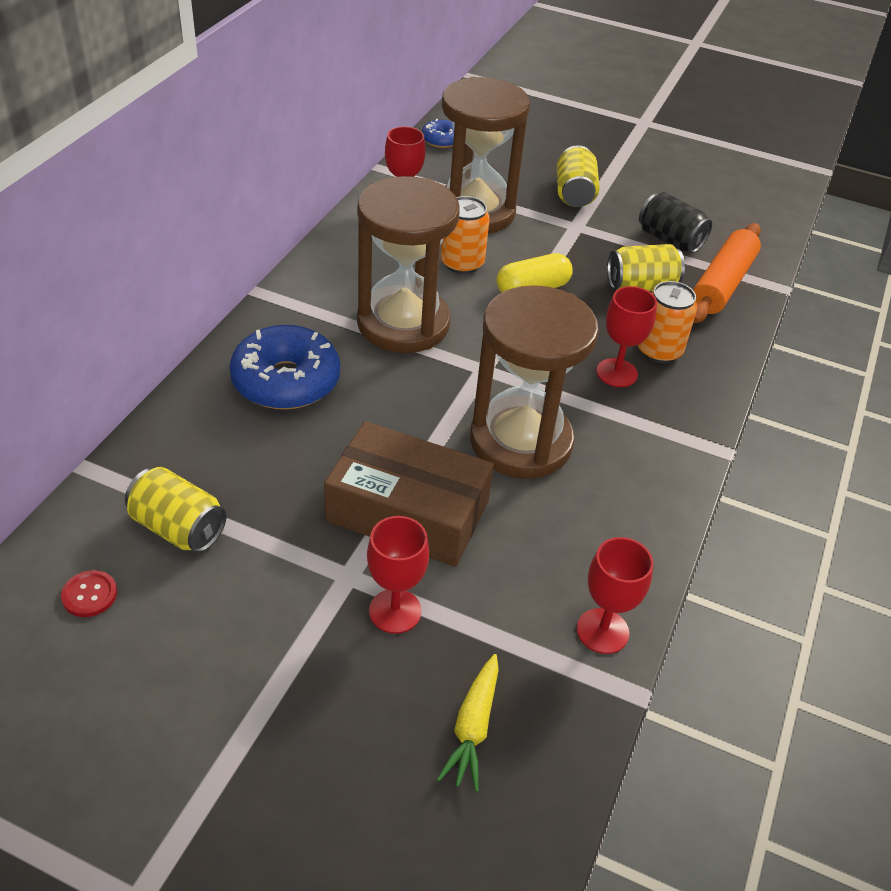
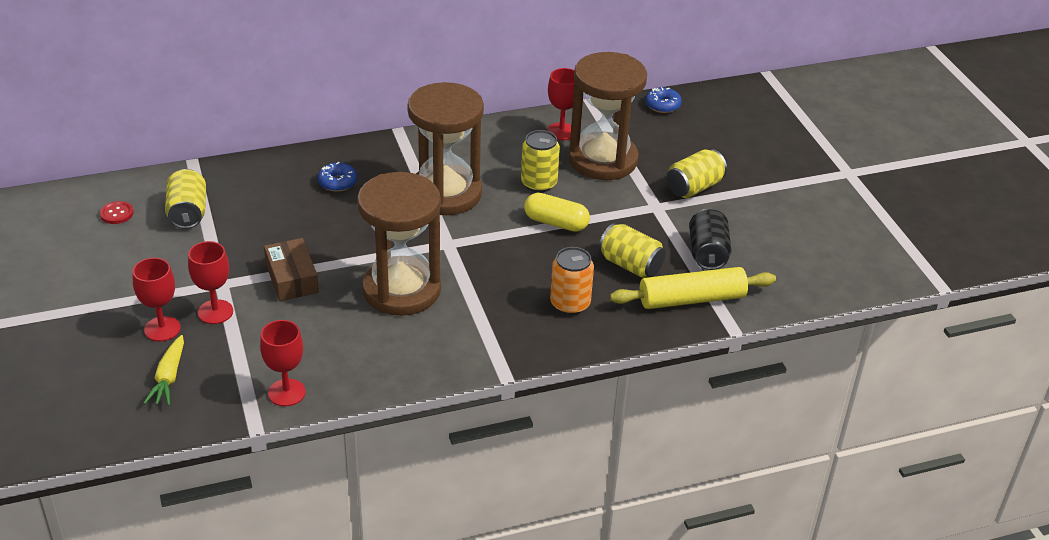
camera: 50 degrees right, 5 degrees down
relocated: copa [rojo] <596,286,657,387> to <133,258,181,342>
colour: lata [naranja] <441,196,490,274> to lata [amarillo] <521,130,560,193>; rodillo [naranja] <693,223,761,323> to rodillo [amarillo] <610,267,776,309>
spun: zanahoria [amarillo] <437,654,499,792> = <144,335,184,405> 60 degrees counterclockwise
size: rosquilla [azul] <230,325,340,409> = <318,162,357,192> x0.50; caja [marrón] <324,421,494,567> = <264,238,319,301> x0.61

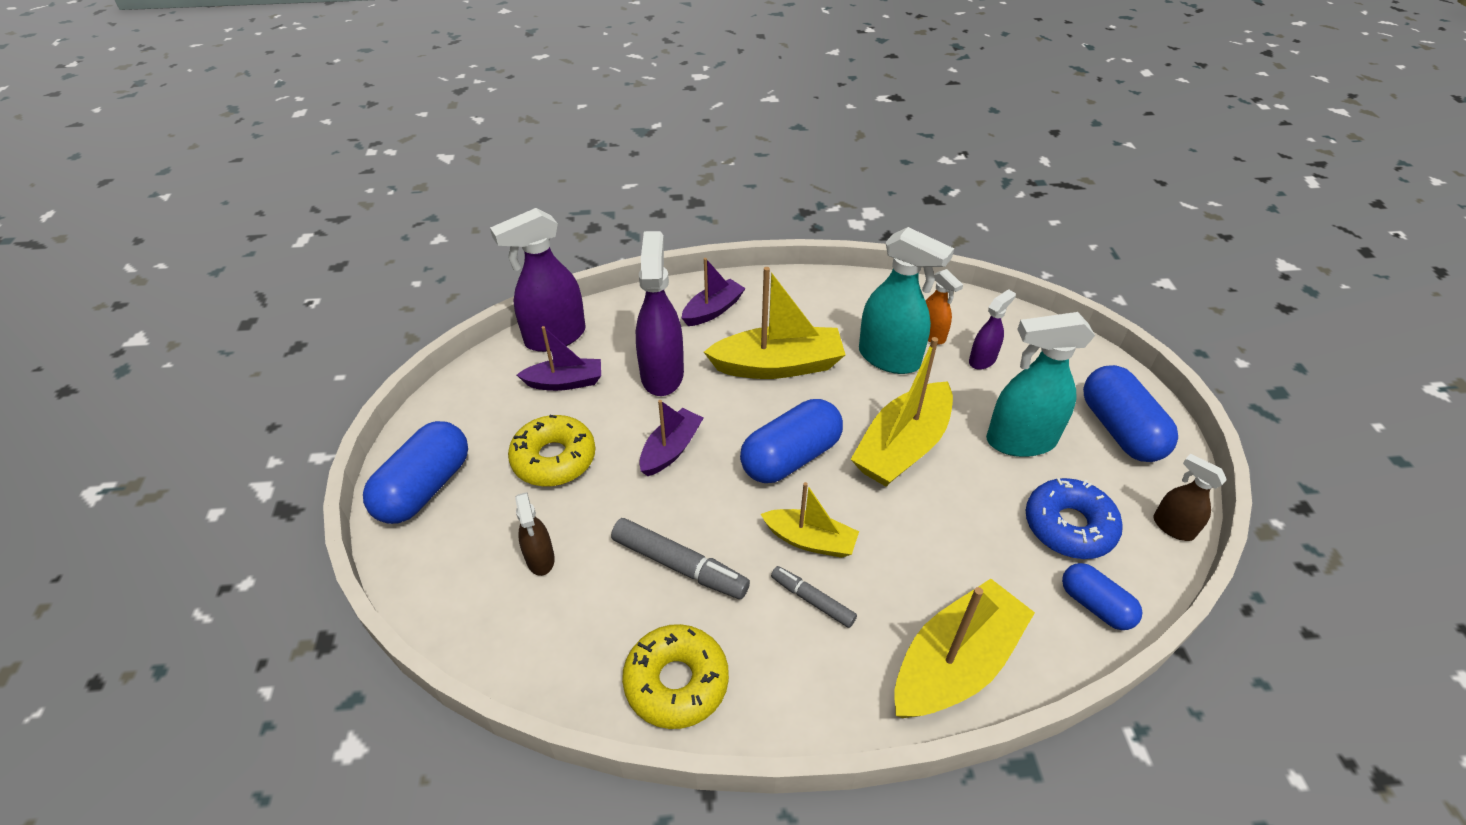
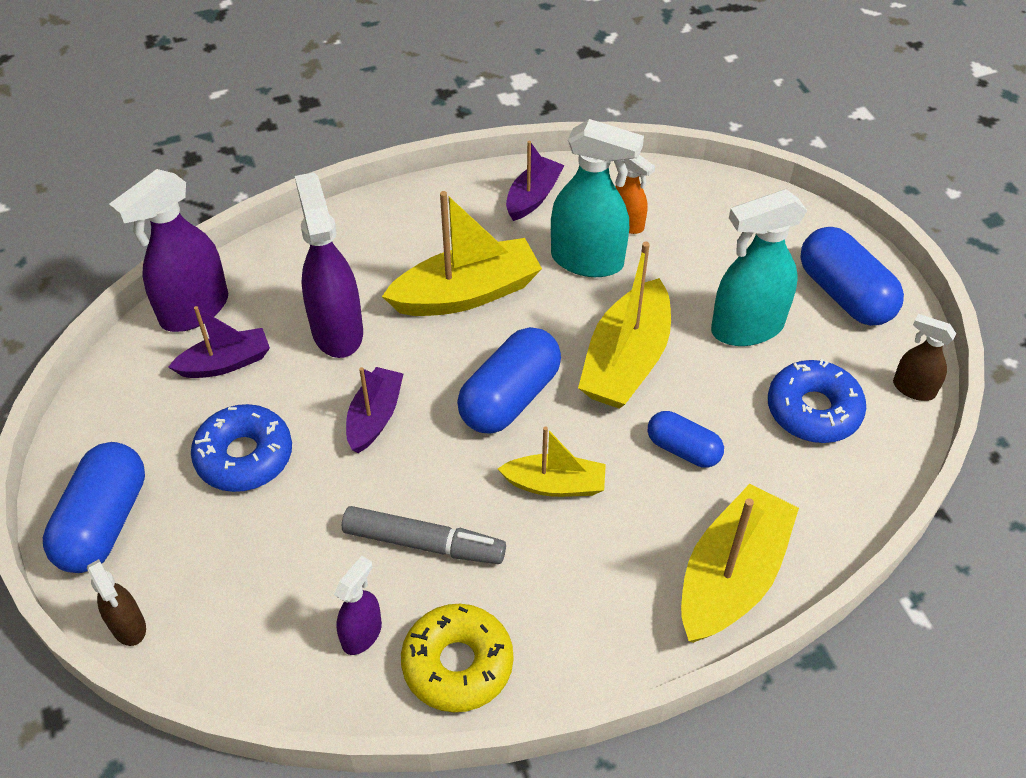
camera: 15 degrees left, 5 degrees up
missing: rotulador [gris] <771,566,857,628>
relocated: pulverizador [marrón] <515,492,555,576> to <87,559,146,646>; barco [morado] <682,258,746,326> to <506,141,565,221>; pulverizador [morado] <969,289,1016,370> to <334,556,382,655>; cápsula [azul] <1062,563,1142,630> to <648,411,724,468>
colour: rosquilla [amarillo] <508,415,595,487> to rosquilla [azul] <191,404,292,492>

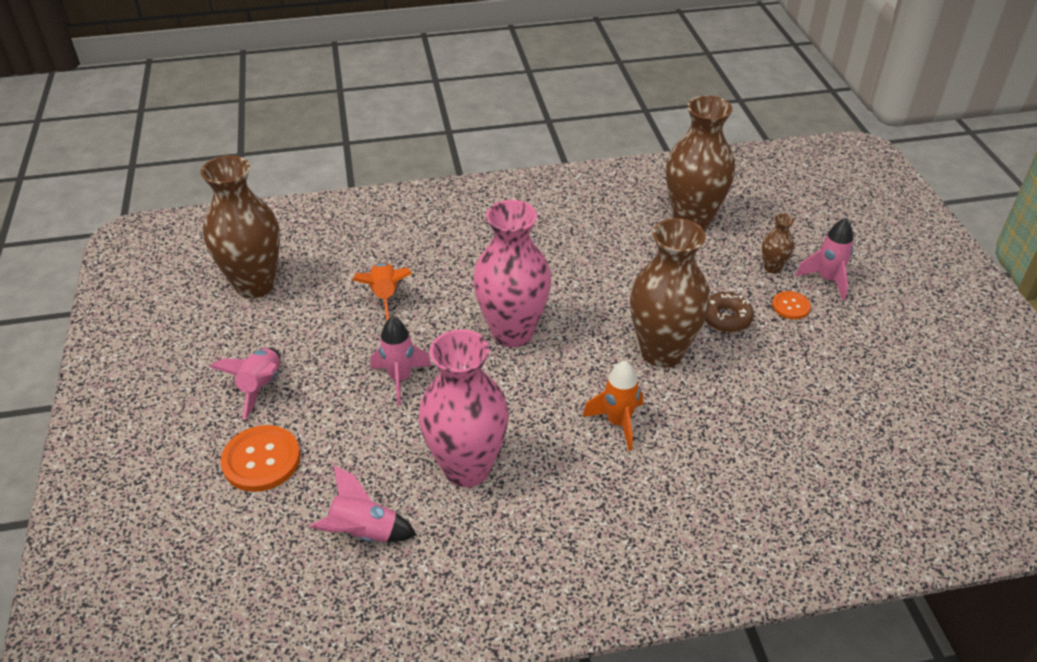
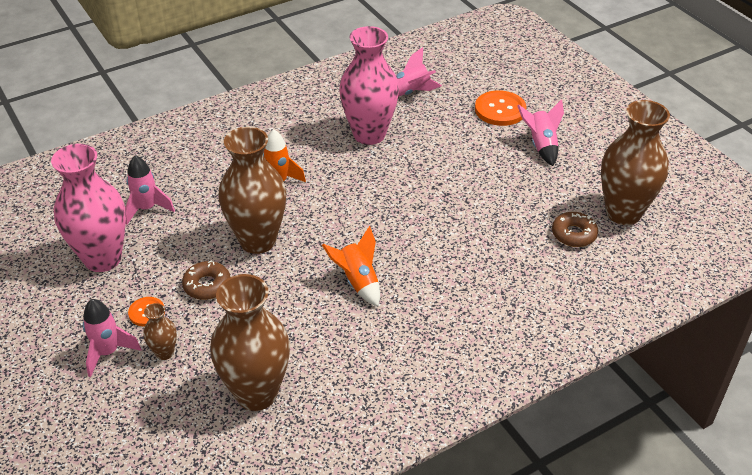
camera: 160 degrees right, 0 degrees up
appeared: rosquilla [marrón] <552,212,598,247>
relocated: cohete [naranja] <352,262,412,321> to <322,226,380,306>; cohete [rosa] <370,316,432,405> to <125,155,175,225>; florero [rosa] <473,200,551,347> to <51,144,126,272>

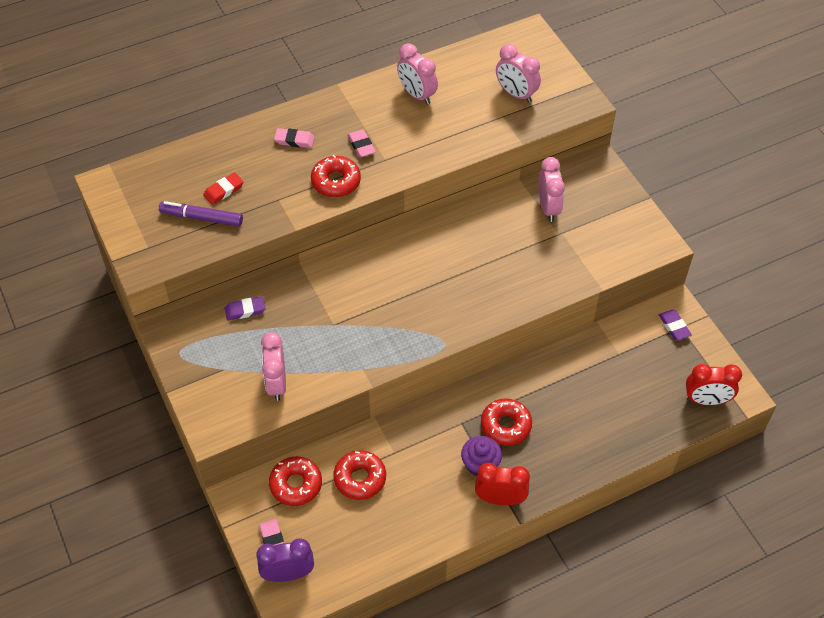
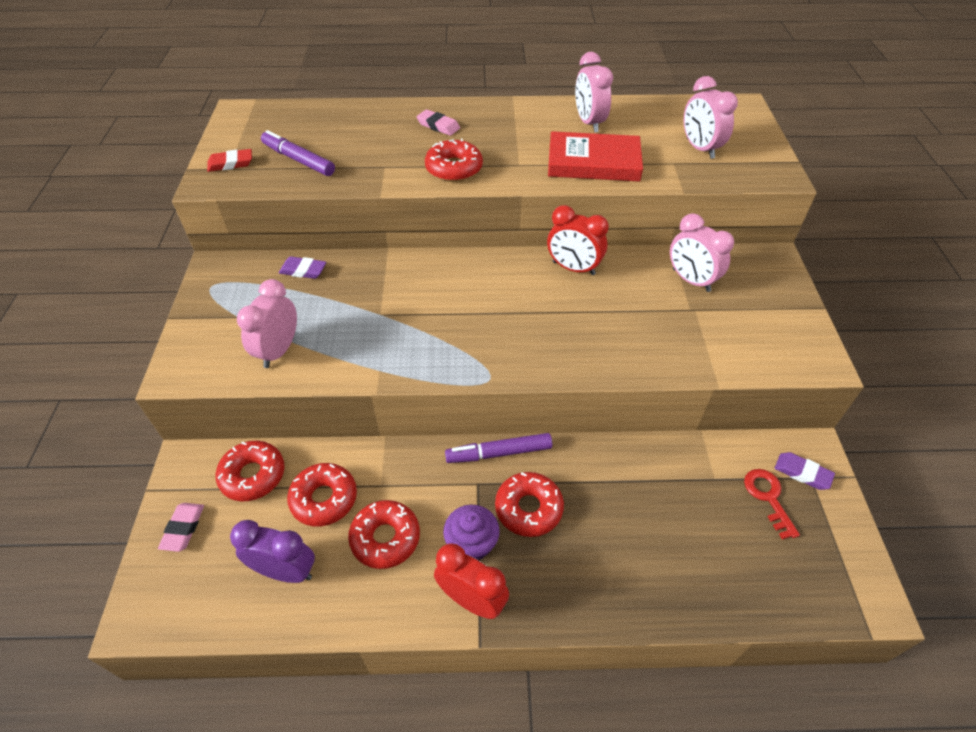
camera: 25 degrees right, 5 degrees down
missing: goma de borrar [rosa] <348,129,376,158>
appeared: rosquilla [rojo] <348,500,420,569>; rotulador [morado] <445,433,552,463>; libro [rojo] <548,131,643,182>; llave [rojo] <744,469,800,540>
relocated: goma de borrar [rojo] <203,172,244,205> to <207,149,252,172>; despertador [morado] <256,538,314,582> to <230,520,315,583>; despertador [rojo] <686,364,742,405> to <547,205,609,275>
spun: despertador [rosa] <539,157,565,222> = <670,213,734,292> 120 degrees clockwise; goma de borrar [morado] <659,310,692,340> = <775,452,835,490> 60 degrees counterclockwise

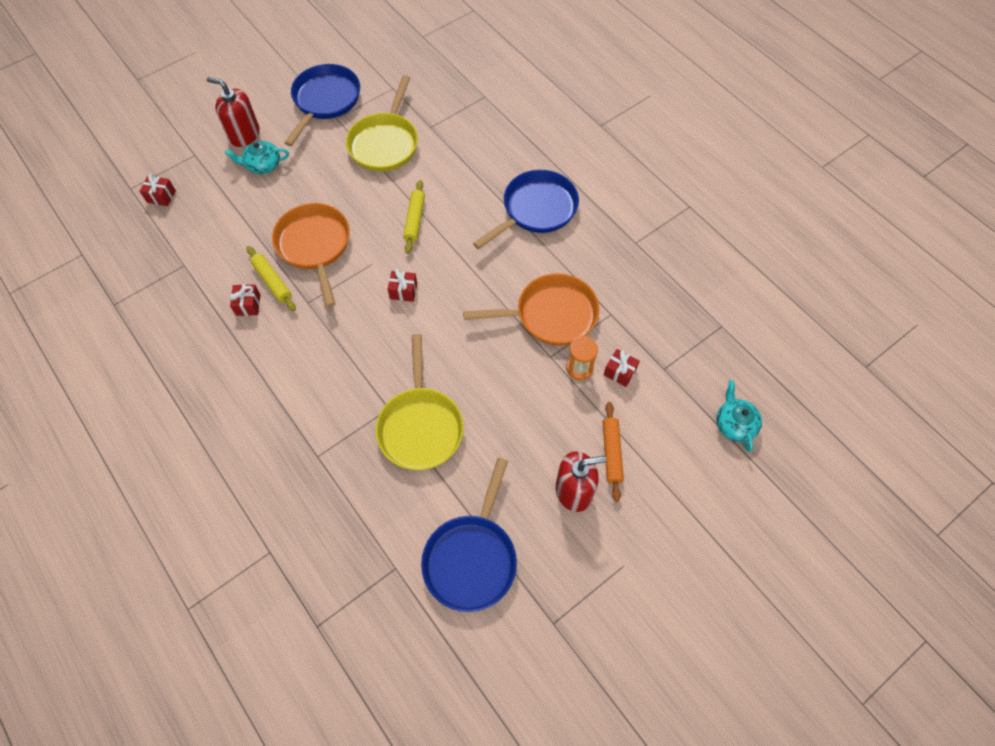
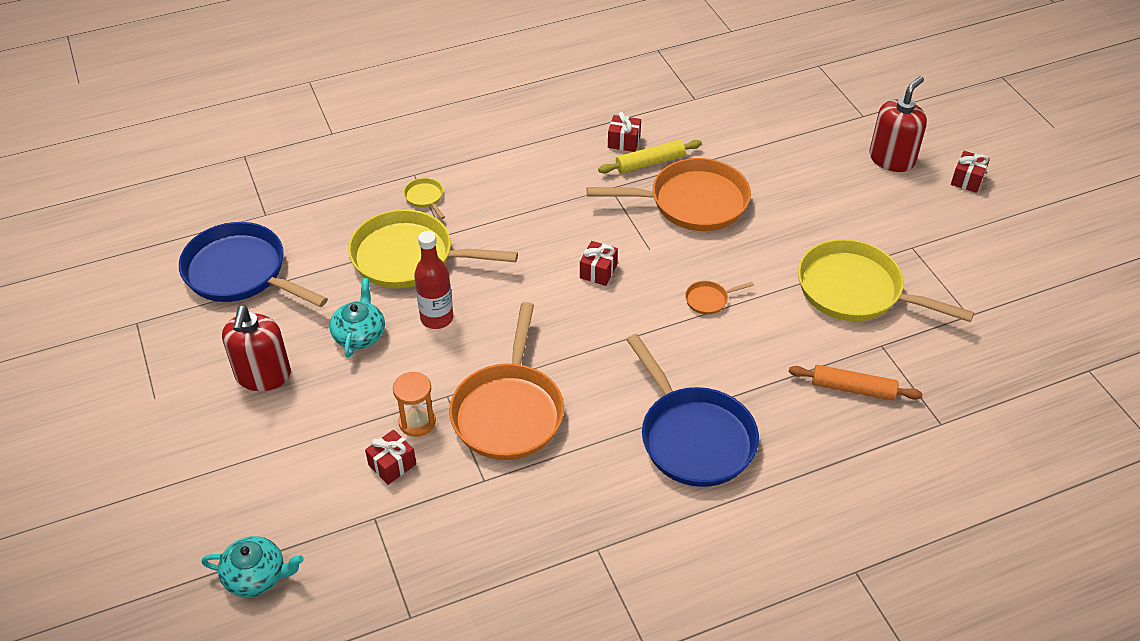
camera: 105 degrees right, 15 degrees down
missing: sartén [azul] <285,64,360,146>
appeared: sartén [amarillo] <404,178,445,219>; botella [rojo] <414,231,453,329>
relocated: regalo [rojo] <140,174,176,206> to <951,151,990,193>; tetera [turquesa] <225,141,289,174> to <330,278,385,358>; rodillo [naranja] <603,402,624,502> to <789,365,923,401>
exchanged: rodillo [amarillo] <403,180,425,254> to sartén [naranja] <685,281,754,315>

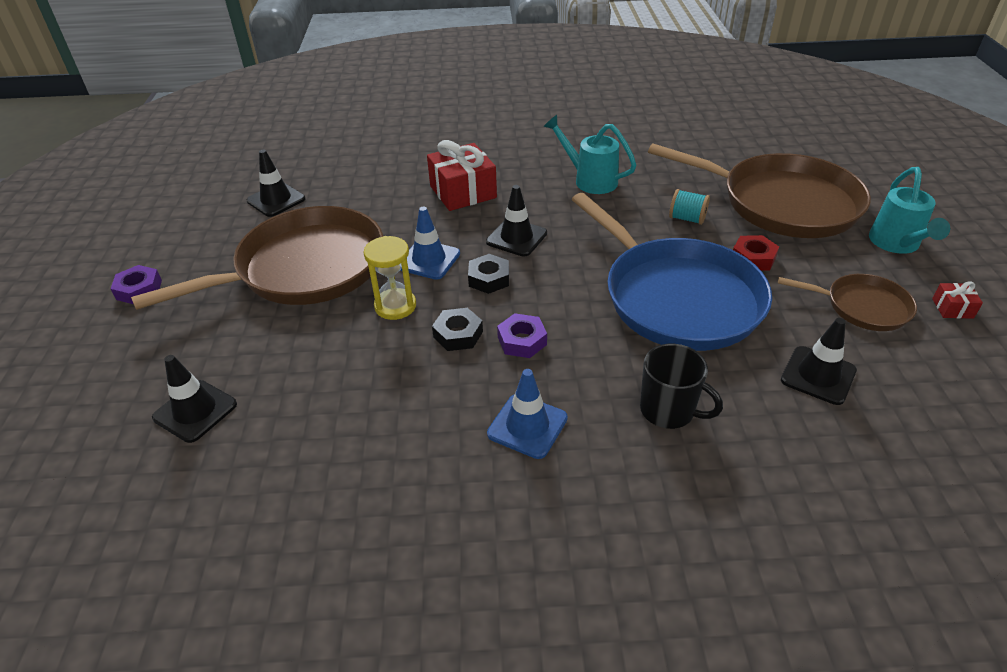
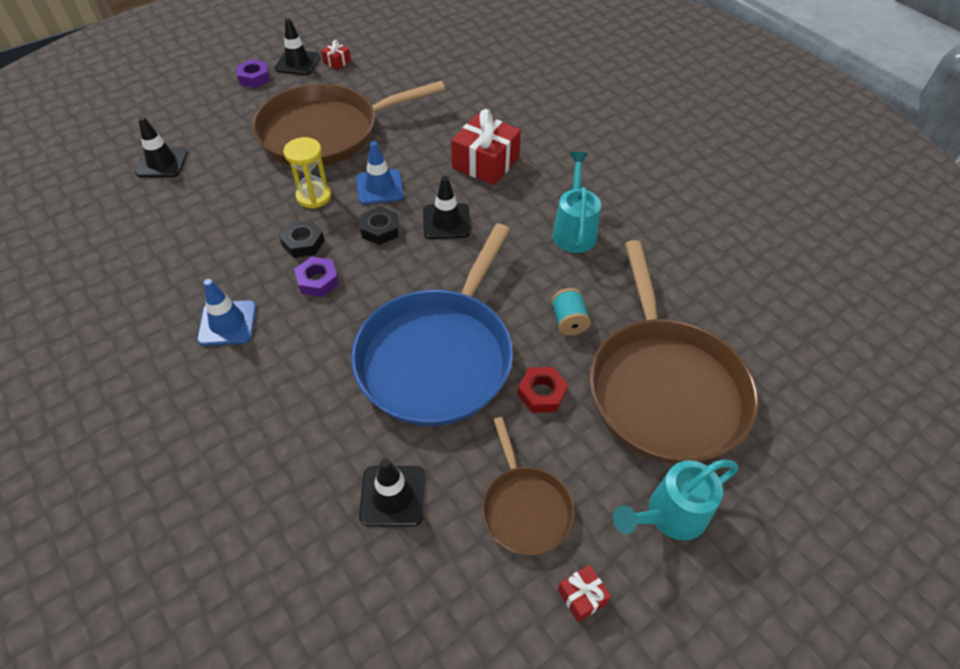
camera: 55 degrees right, 10 degrees up
missing: taza [negro] <640,344,723,429>
appeared: regalo [rojo] <321,40,351,70>
relocated: cono de tráfico [negro] <247,150,305,217> to <275,18,320,75>
spun: sartén [marrón] <131,206,383,310> = <252,81,445,167> 135 degrees clockwise

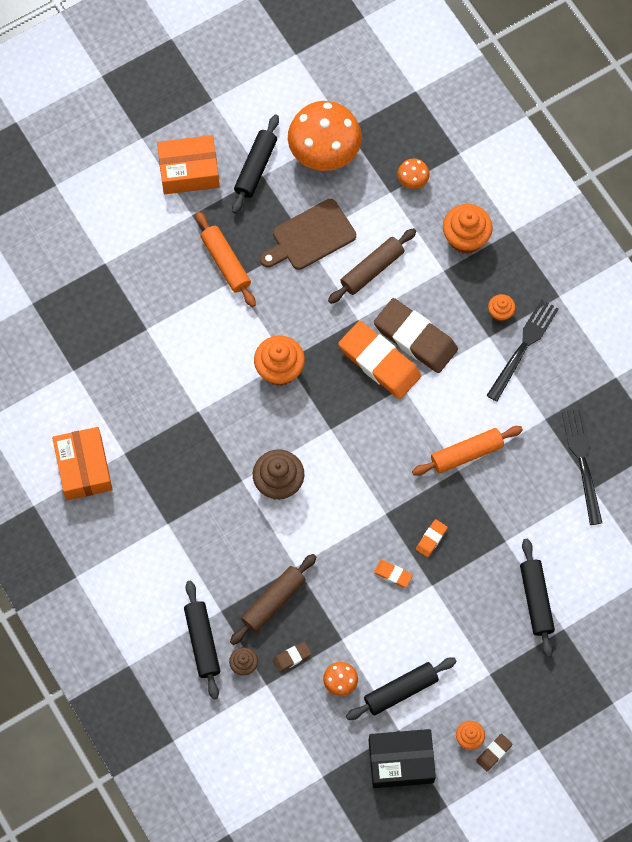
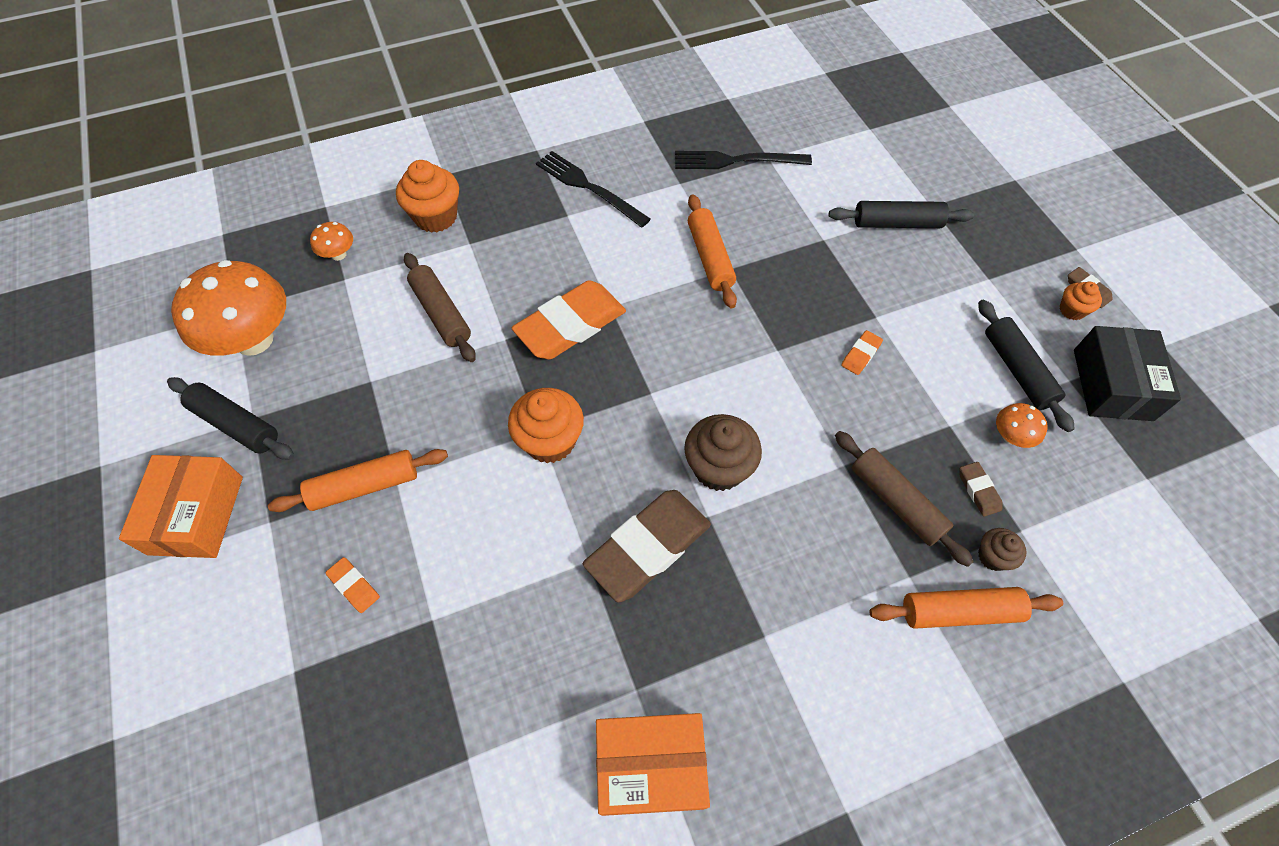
camera: 80 degrees left, 10 degrees down
missing: tabla de cortar [marrón] <260,199,356,270>; magdalena [naranja] <488,294,515,322>
relocated: goma de borrar [marrón] <374,298,458,373> to <583,490,711,602>; goma de borrar [naranja] <416,519,448,557> to <325,557,380,613>
colour: rodillo [negro] <184,581,220,700> to rodillo [naranja] <870,587,1063,629>

